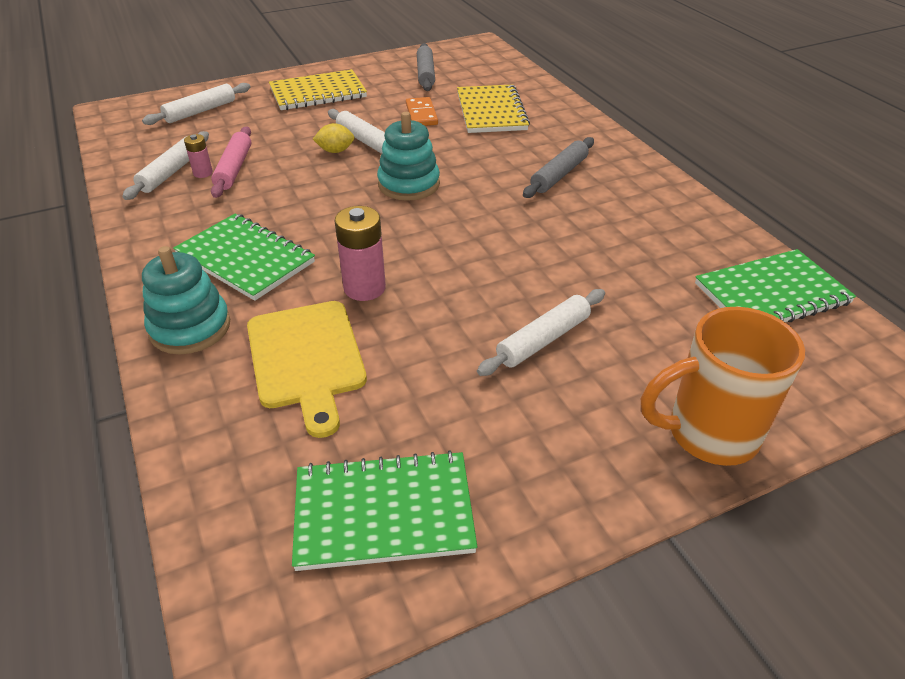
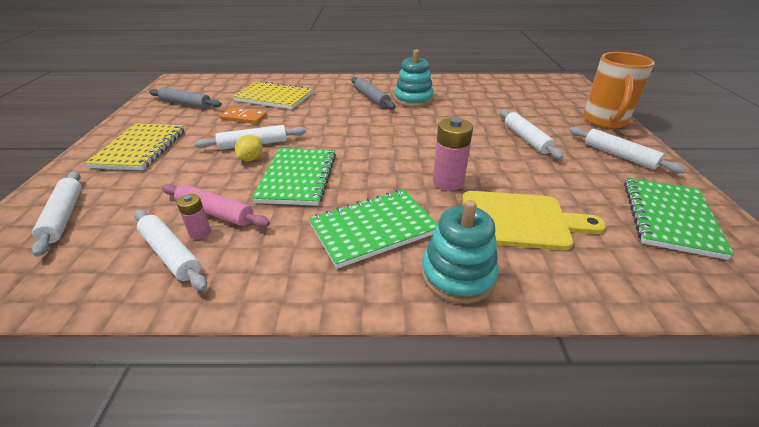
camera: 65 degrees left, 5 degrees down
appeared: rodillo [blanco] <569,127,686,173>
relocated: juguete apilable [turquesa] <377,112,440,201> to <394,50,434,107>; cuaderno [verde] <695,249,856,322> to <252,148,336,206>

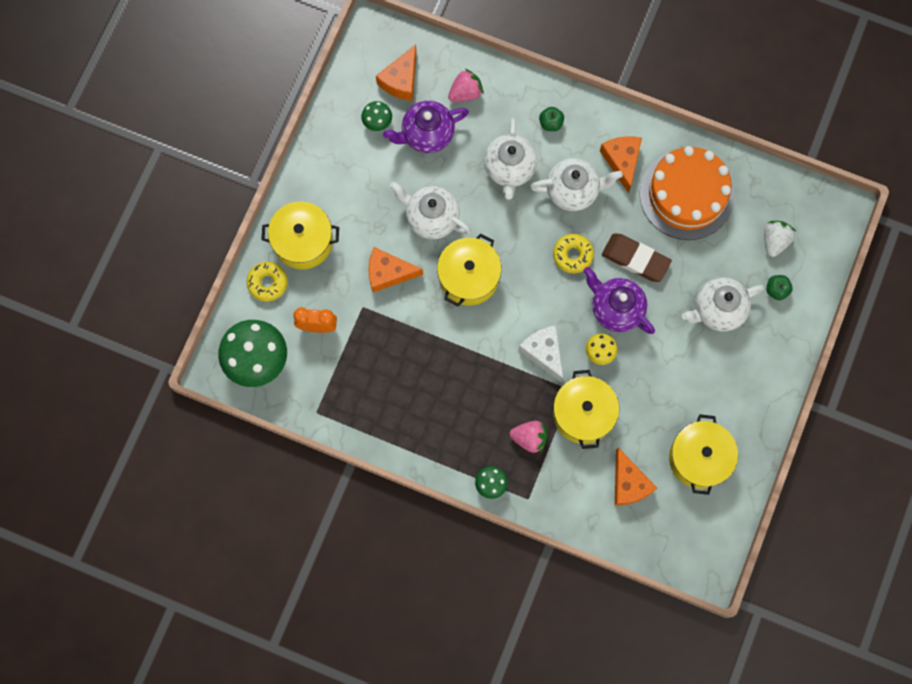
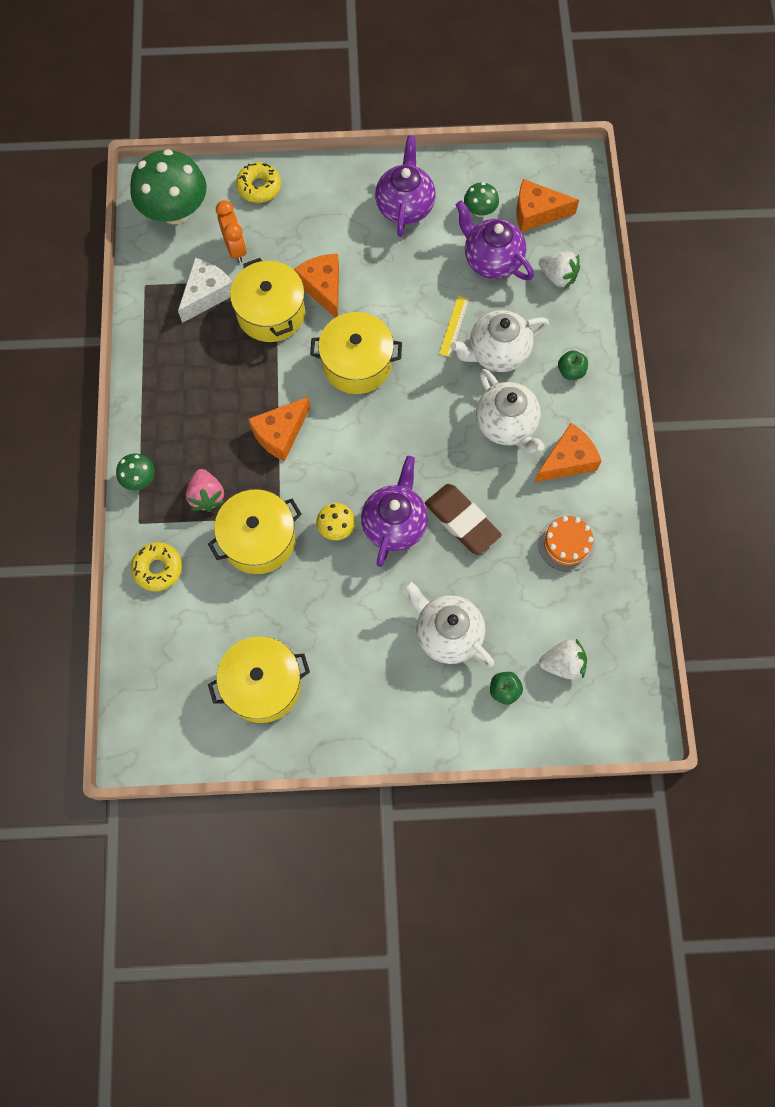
camera: 65 degrees right, 5 degrees down
missing: tetera [blanco] <390,182,471,239>
appeared: tetera [morado] <375,135,435,237>; regla [amarillo] <439,296,469,357>
relocated: olla [amarillo] <261,201,339,269> to <230,258,305,342>; queso [blanco] <518,325,563,383> to <178,258,233,323>; rosquilla [amarillo] <553,234,594,273> to <131,542,182,591>; queso [naranja] <615,447,657,505> to <248,397,310,461>
colour: fresa [rosa] <448,69,484,102> to fresa [blanco] <539,251,580,289>
spun: goma de borrar [marrón] <602,233,672,282> = <425,484,502,555> 45 degrees counterclockwise
size: tarta [naranja] <640,146,735,240> = <538,516,595,572> x0.48

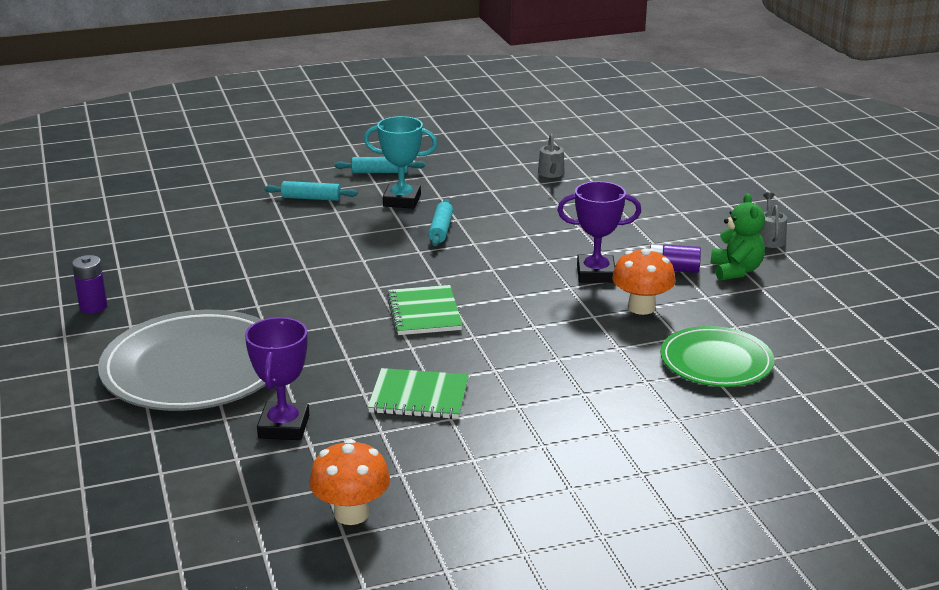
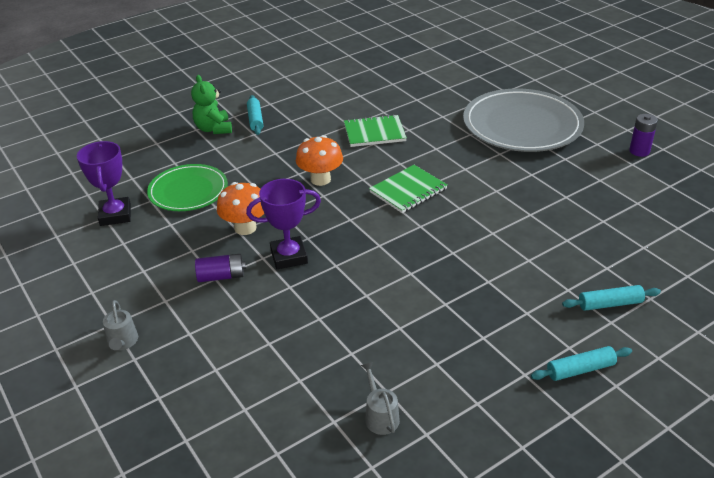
camera: 165 degrees right, 10 degrees up
missing: trofeo [turquesa] <364,116,437,209>
relocated: trofeo [morado] <245,317,309,440> to <77,141,131,226>; seta [naranja] <309,439,390,525> to <296,135,343,186>; rodillo [turquesa] <429,199,453,246> to <247,95,263,135>; osito [verde] <711,193,765,281> to <191,75,232,134>
spun: cuaderno [verde] <387,285,462,335> = <369,165,448,213> 75 degrees clockwise

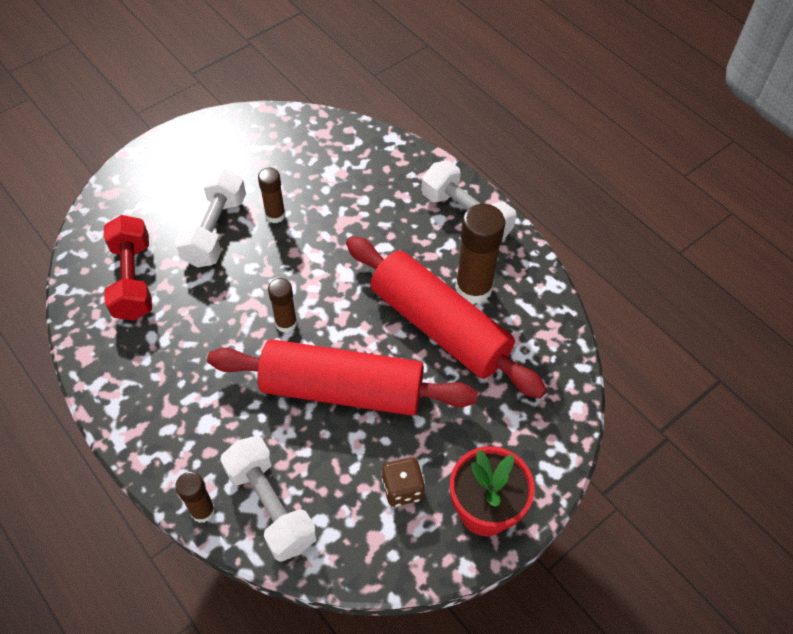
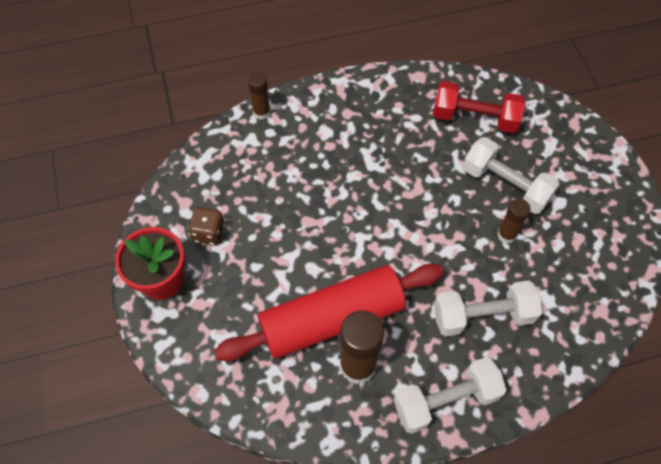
camera: 115 degrees right, 5 degrees up
missing: rodillo [rojo] <207,339,478,416>; barra de pegamento [marrón] <268,278,297,333>
relocated: mancuerna [blanco] <220,436,317,562> to <434,280,542,336>

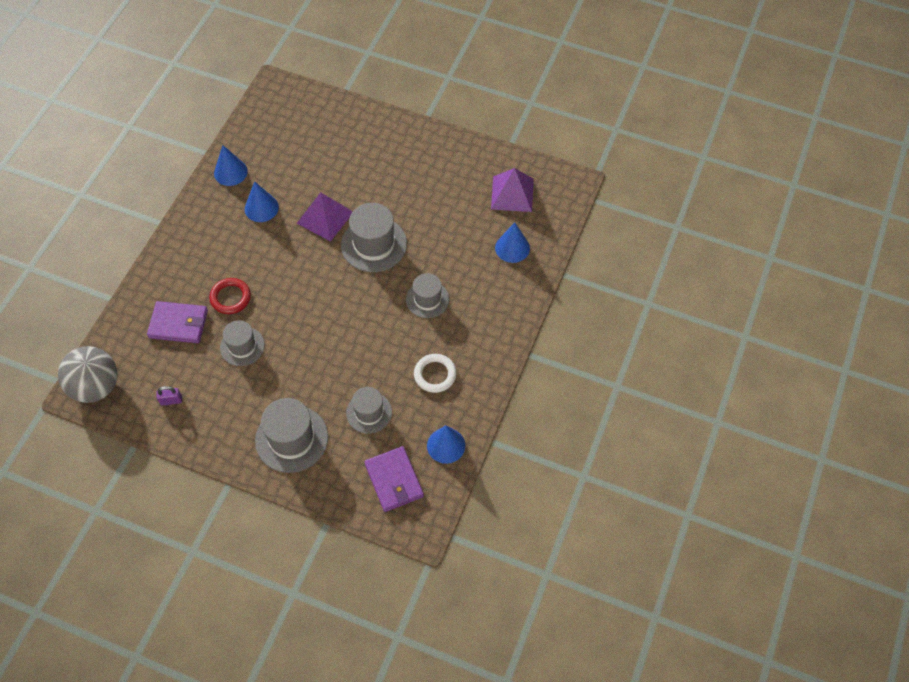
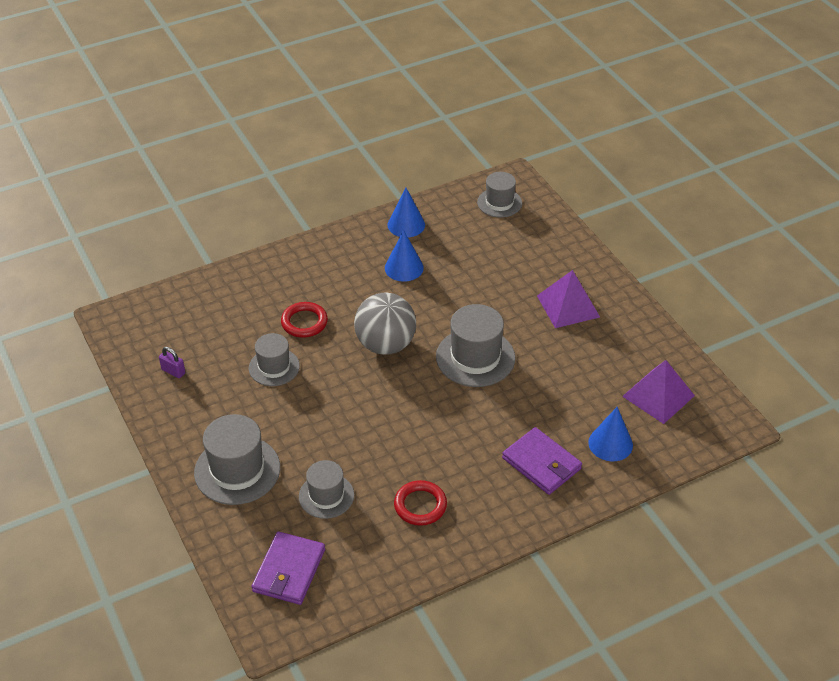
camera: 40 degrees right, 15 degrees down
missing: cono [azul] <427,425,465,464>
relocated: pelota [gris] <58,346,117,403> to <354,293,416,355>; cartera [morado] <147,301,208,343> to <502,427,582,495>; pirámide [morado] <297,192,353,241> to <537,270,600,328>; sombrero [gris] <406,273,449,318> to <477,172,522,218>
colour: anillo [blanco] <414,354,456,393> to anillo [rojo] <394,480,447,526>

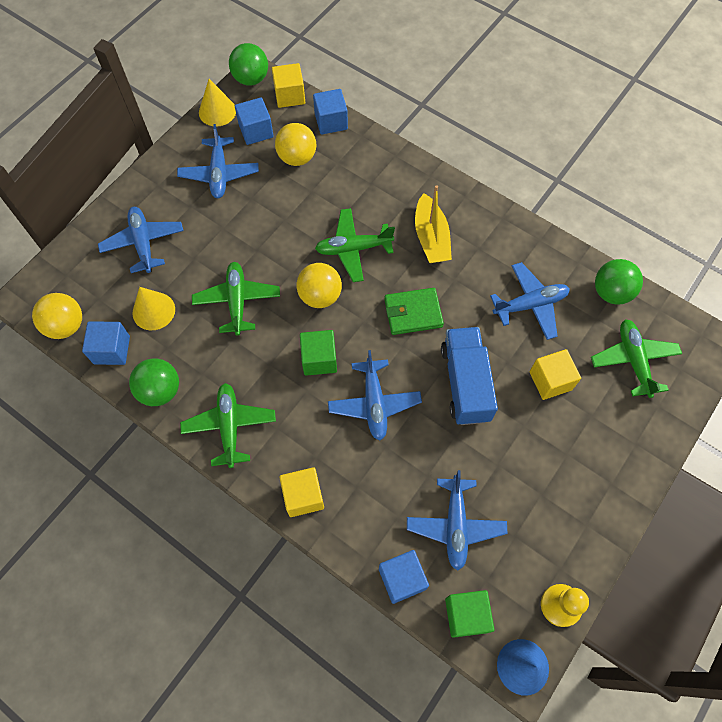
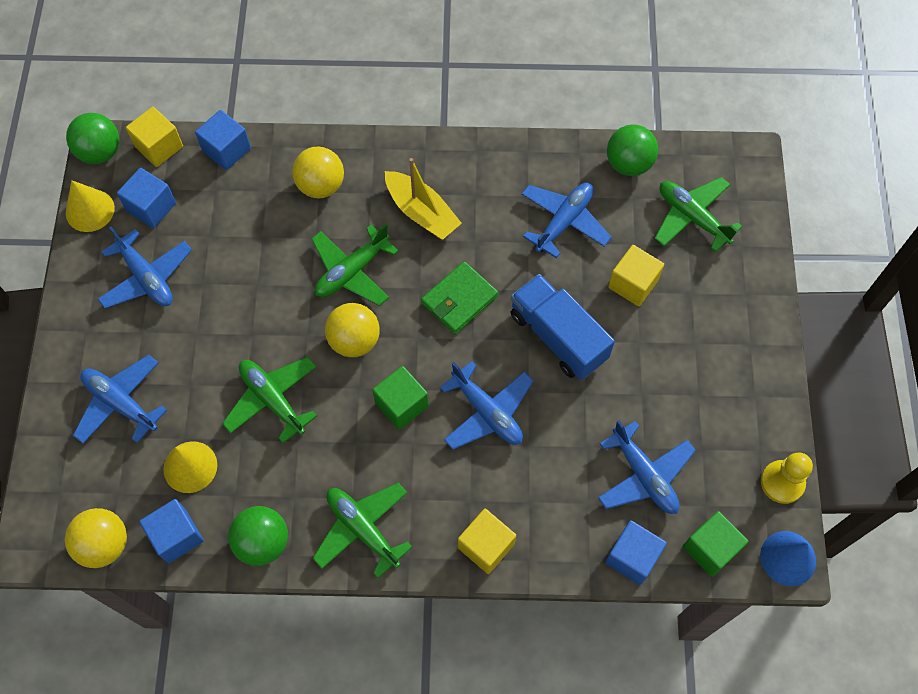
camera: 35 degrees left, 0 degrees up
relocated: pelota [amarillo] <275,123,316,166> to <292,147,344,199>

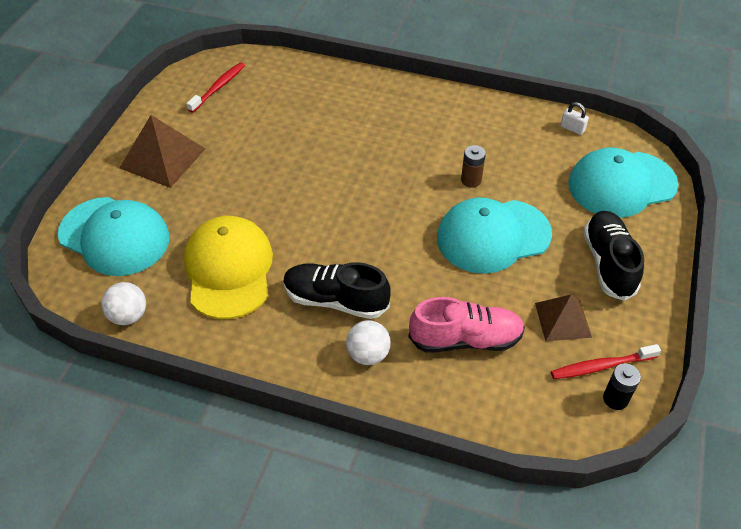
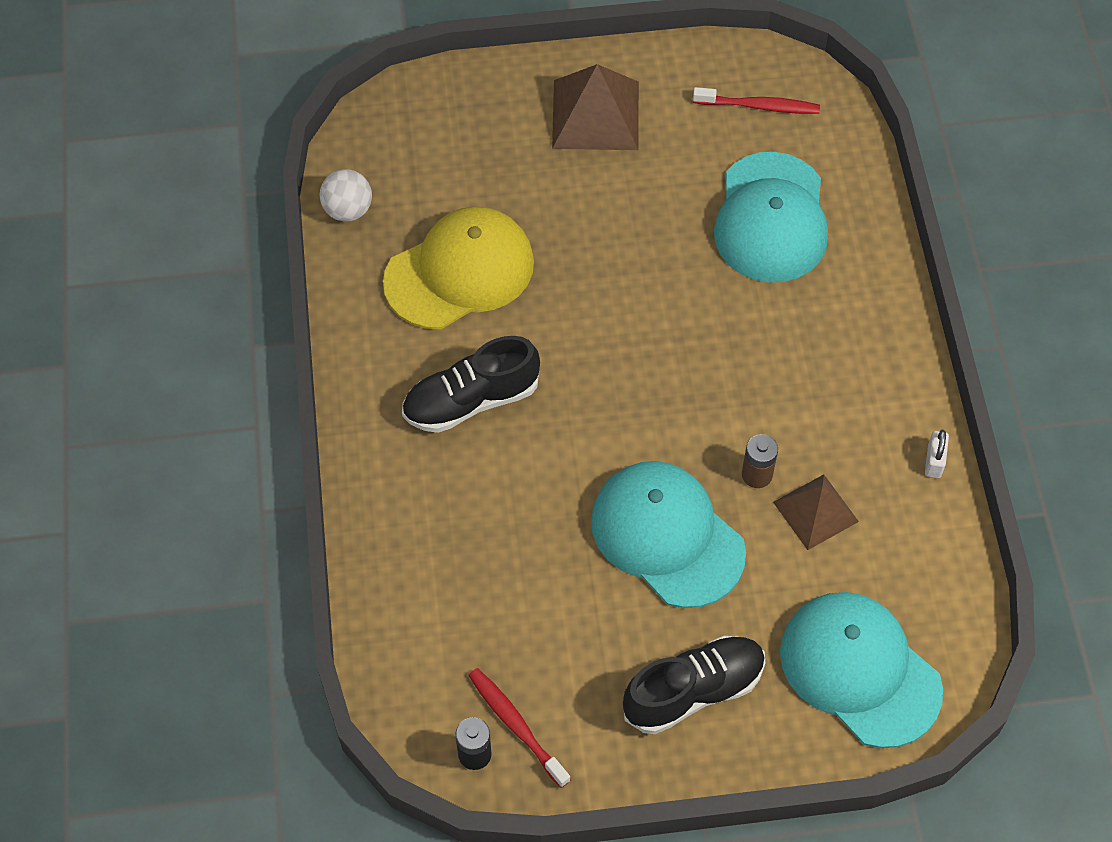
camera: 65 degrees right, 10 degrees up
missing: pelota [blanco] <346,320,391,365>; zapato [rosa] <409,297,525,353>
relocated: gorra [turquesa] <58,197,169,276> to <714,152,828,283>; pirámide [marrón] <535,294,592,341> to <773,474,859,550>; candado [blanco] <560,102,589,135> to <925,430,949,478>
spun: zapato [negro] <283,262,391,319> = <402,336,540,433> 105 degrees counterclockwise

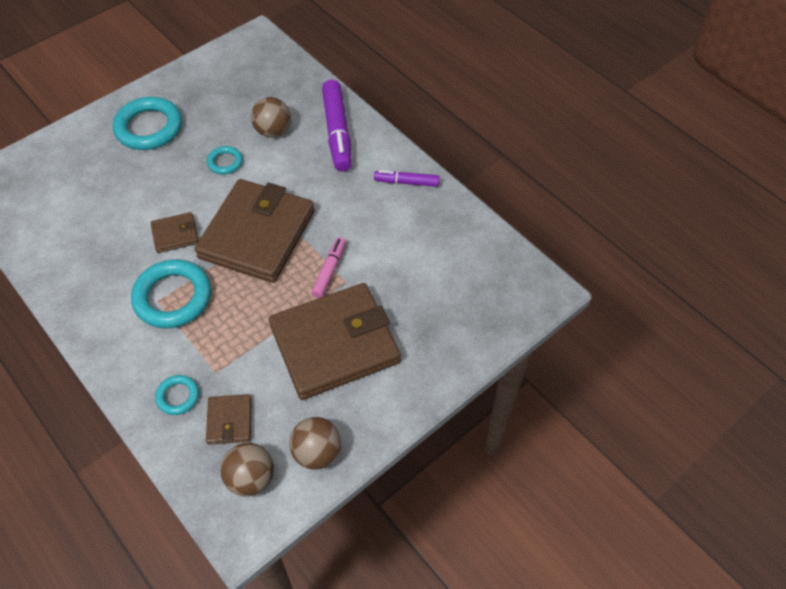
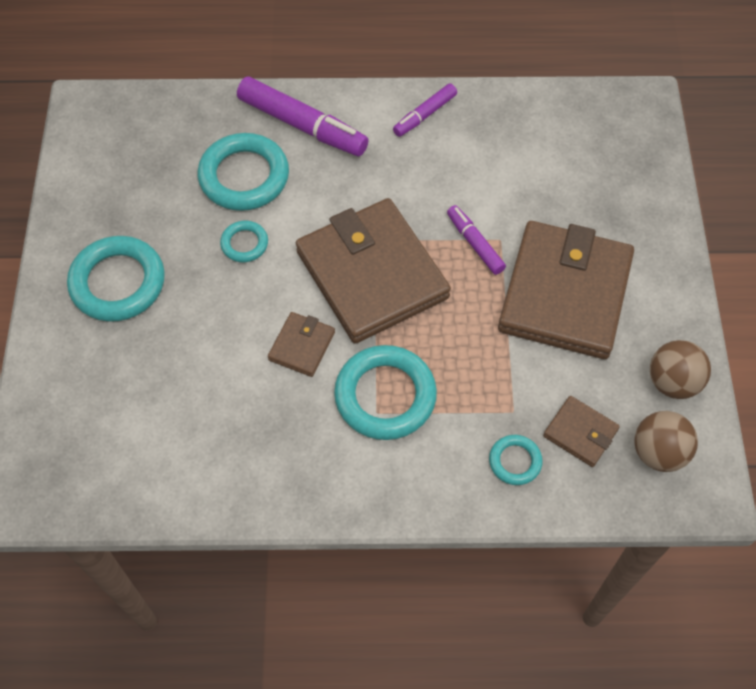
camera: 50 degrees left, 5 degrees up
exchanged: pelota [marrón] <251,97,291,137> to anillo [turquesa] <197,133,289,211>
colour: rotulador [rosa] <312,237,346,298> to rotulador [morado] <447,205,506,275>

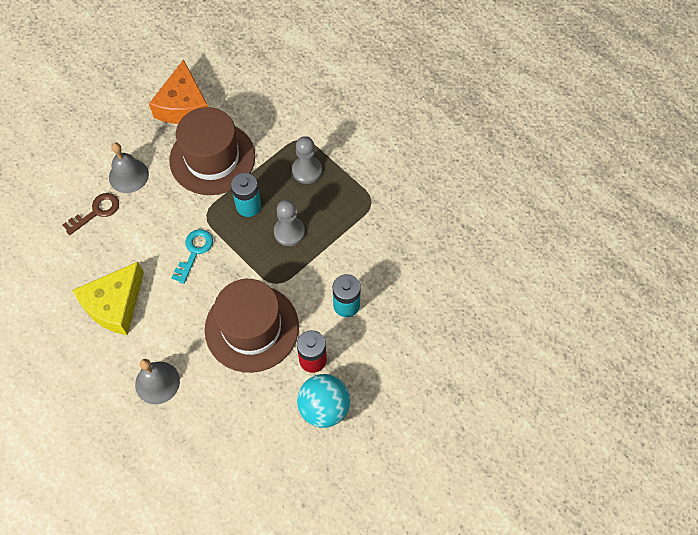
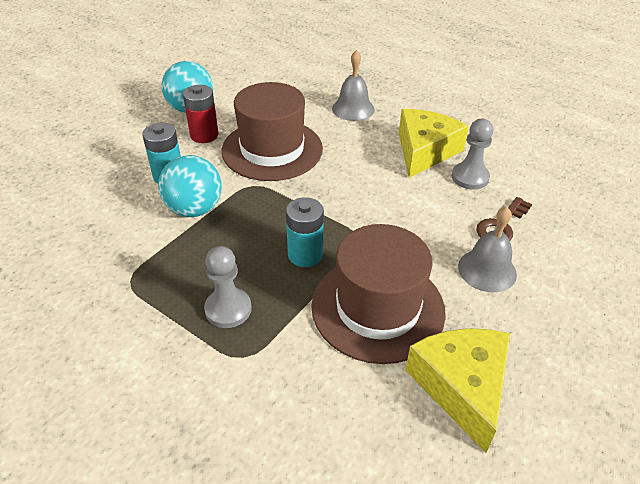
camera: 170 degrees right, 20 degrees down
missing: llave [turquesa] <172,229,213,284>
appeared: pelota [turquesa] <158,155,222,217>
relocated: peón [gris] <274,200,305,246> to <452,119,493,190>
colour: queso [naranja] <149,59,208,124> to queso [amarillo] <405,328,510,453>

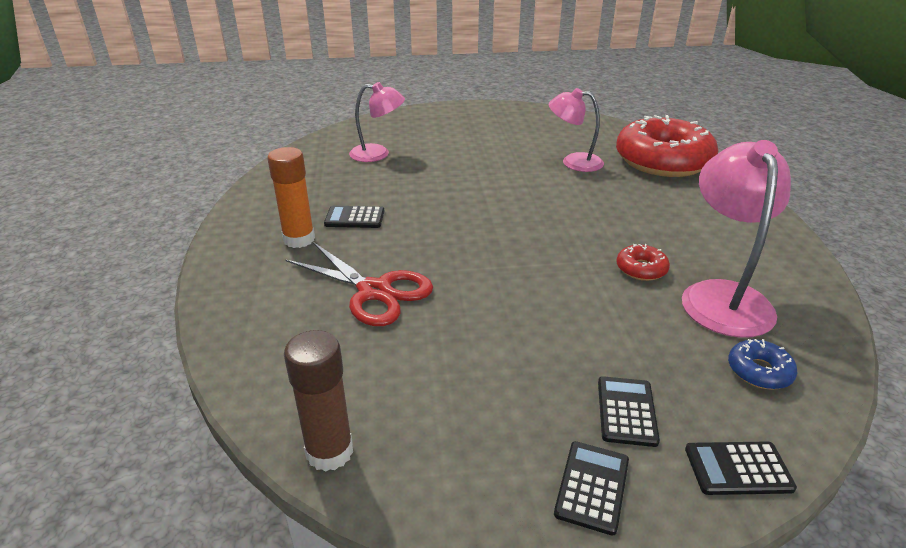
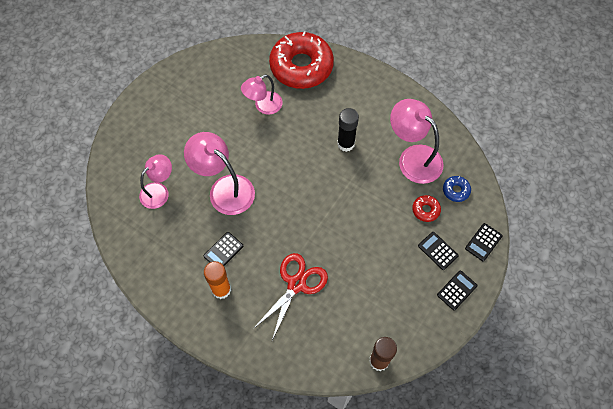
camera: 50 degrees left, 30 degrees up
appeared: lámpara [rosa] <184,132,255,215>; barra de pegamento [negro] <337,108,359,152>
relocated: rosquilla [rojo] <616,244,670,281> to <412,195,441,222>
spun: tijeras [rojo] <286,242,433,326> = <253,253,328,340> 45 degrees counterclockwise; calculadora [negro] <554,441,629,536> = <437,271,477,311> 75 degrees clockwise

